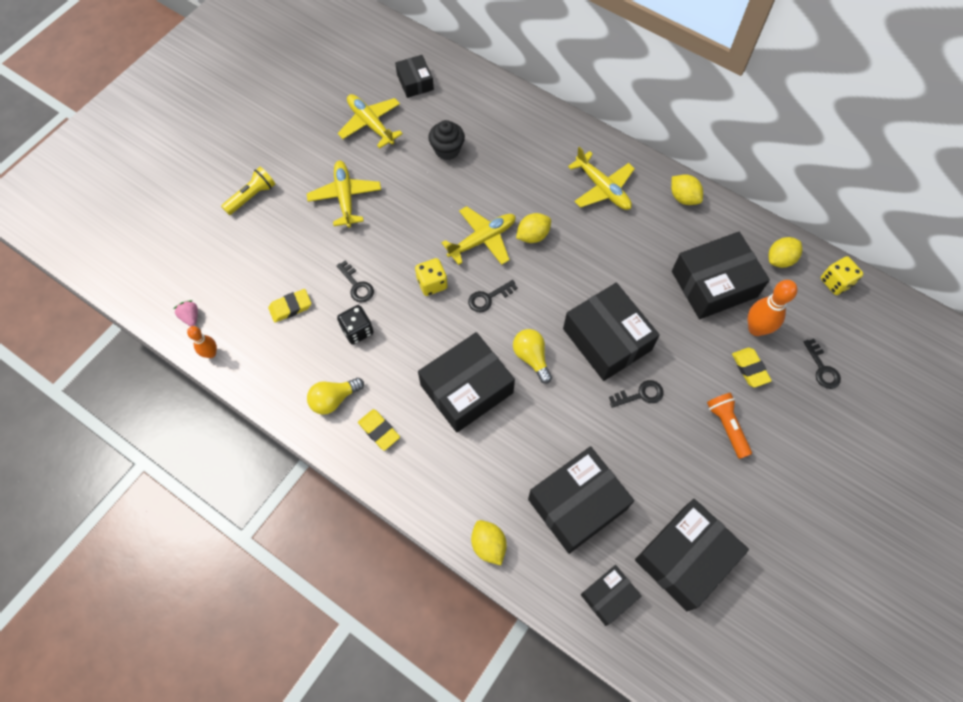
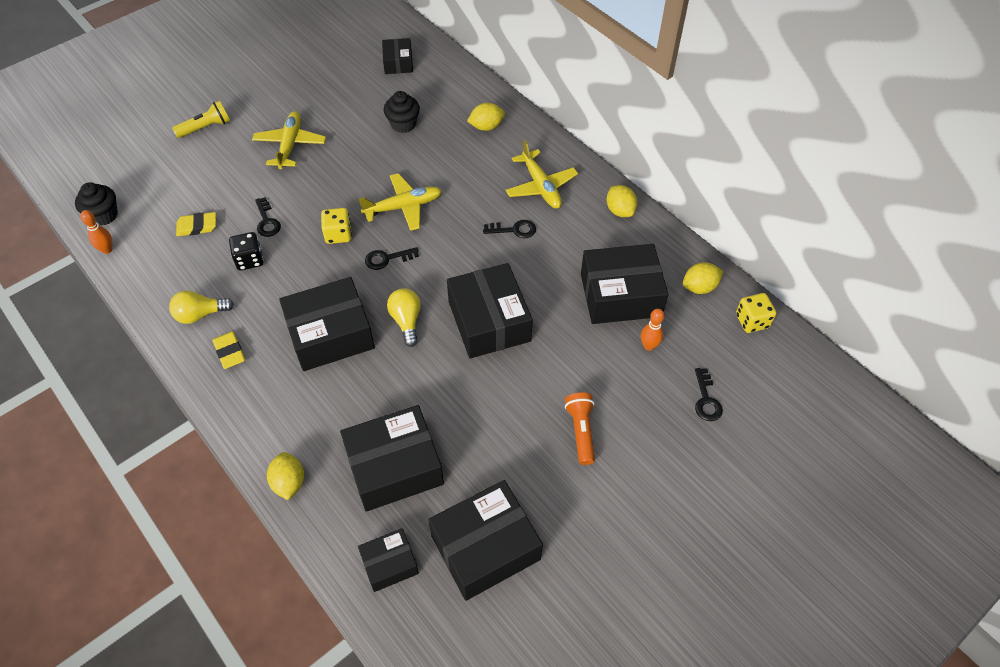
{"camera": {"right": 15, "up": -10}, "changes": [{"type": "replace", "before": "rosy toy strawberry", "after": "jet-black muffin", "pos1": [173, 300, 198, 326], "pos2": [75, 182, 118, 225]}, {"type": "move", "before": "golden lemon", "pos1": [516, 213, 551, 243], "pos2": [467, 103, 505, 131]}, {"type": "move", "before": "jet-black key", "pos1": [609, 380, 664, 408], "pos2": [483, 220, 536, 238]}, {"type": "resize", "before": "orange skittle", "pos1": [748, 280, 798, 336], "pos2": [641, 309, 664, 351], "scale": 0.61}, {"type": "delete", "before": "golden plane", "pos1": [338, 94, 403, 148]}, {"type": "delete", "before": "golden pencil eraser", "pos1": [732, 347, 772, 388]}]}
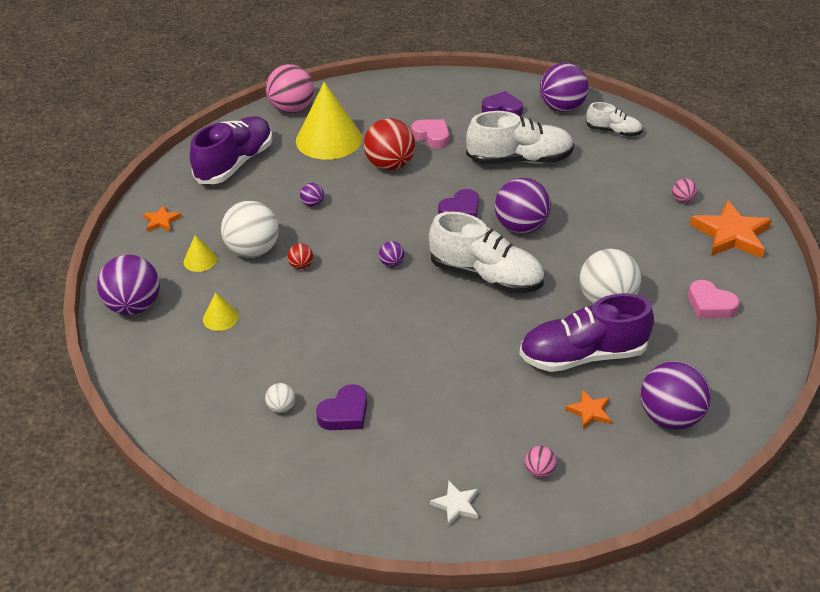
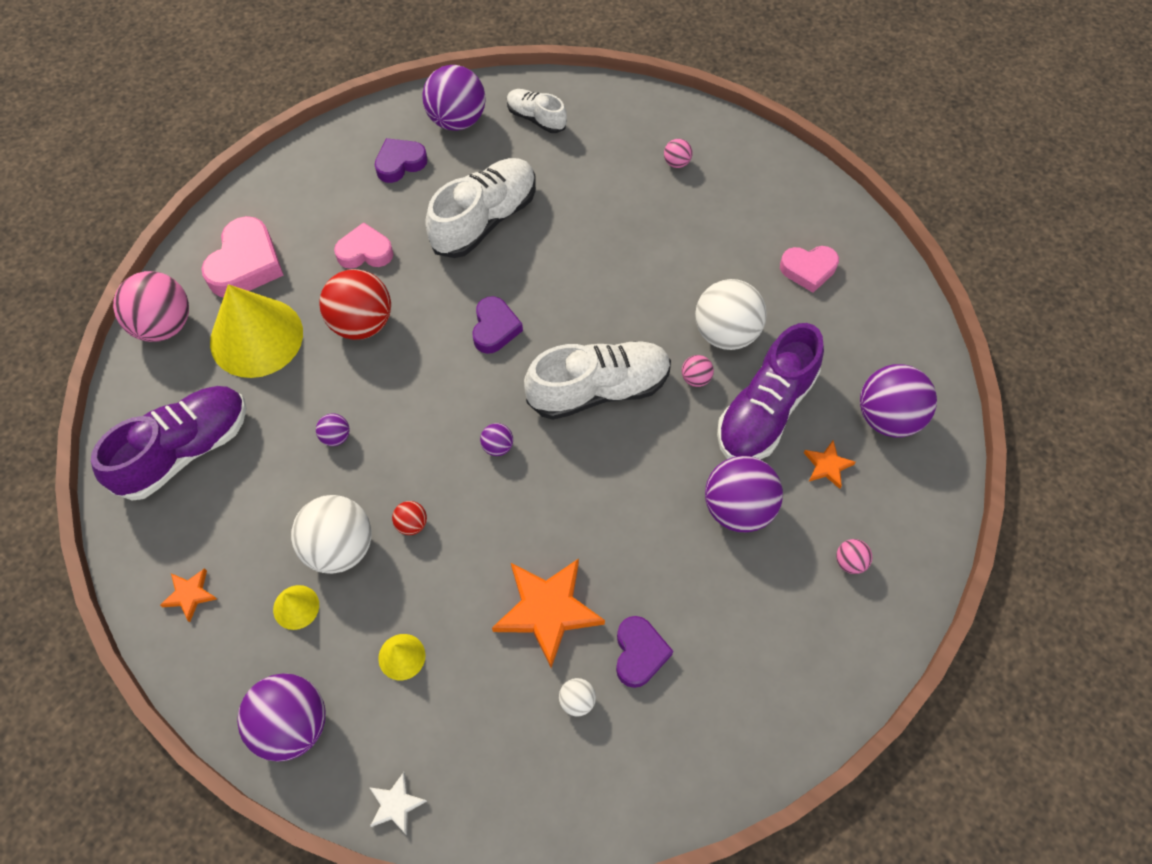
{"camera": {"right": -45, "up": 20}, "changes": [{"type": "rotate", "before": "royal purple lace-up shoe", "pos1": [190, 116, 273, 184], "pos2": [91, 386, 247, 501], "turn": 60}, {"type": "insert", "after": "rosy heart shape", "pos2": [201, 216, 284, 297]}, {"type": "move", "before": "snow-white five-pointed star", "pos1": [430, 481, 478, 526], "pos2": [369, 772, 427, 835]}, {"type": "move", "before": "orange five-pointed star", "pos1": [690, 200, 772, 258], "pos2": [492, 559, 605, 668]}, {"type": "rotate", "before": "snow-white lace-up shoe", "pos1": [586, 102, 642, 136], "pos2": [507, 89, 567, 133], "turn": -120}, {"type": "insert", "after": "rosy play ball", "pos2": [682, 355, 714, 387]}, {"type": "move", "before": "royal purple play ball", "pos1": [495, 178, 551, 234], "pos2": [705, 456, 783, 532]}]}
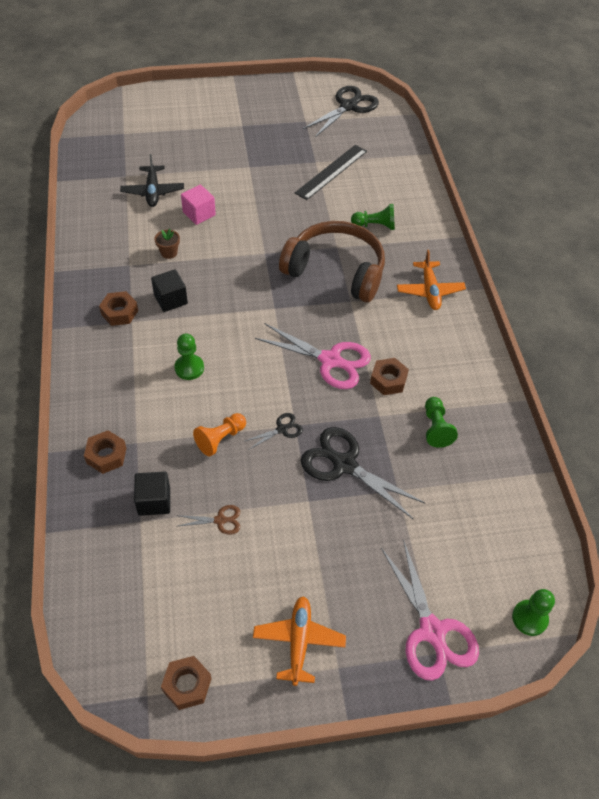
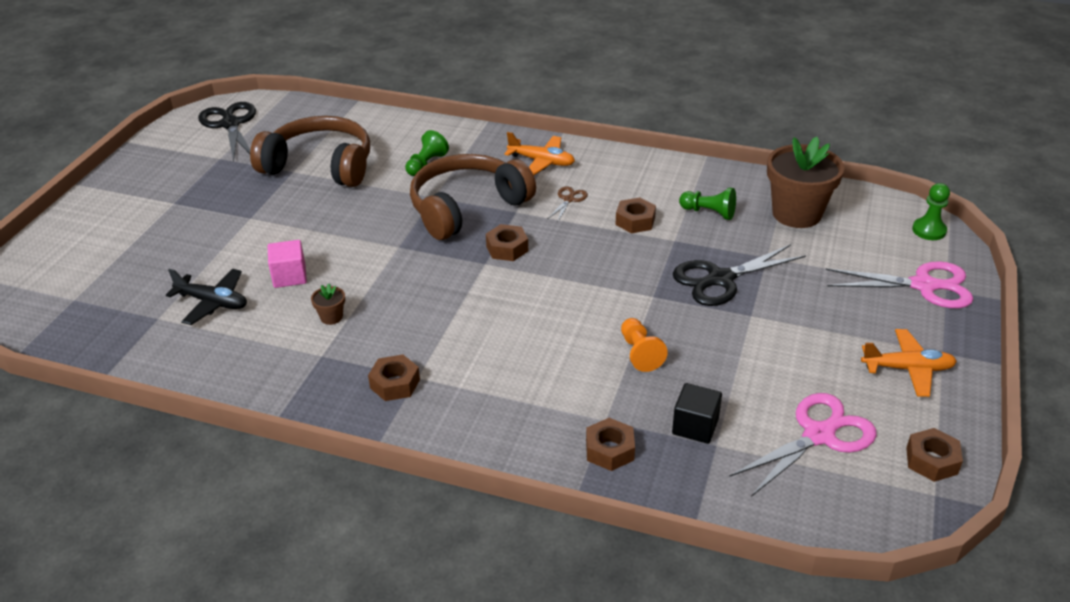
{"camera": {"right": -60, "up": -15}, "changes": [{"type": "replace", "before": "jet-black straightedge", "after": "brown headset", "pos1": [295, 145, 367, 200], "pos2": [250, 116, 370, 187]}, {"type": "insert", "after": "brown hex nut", "pos2": [486, 224, 528, 261]}, {"type": "move", "before": "brown scissors", "pos1": [176, 505, 240, 535], "pos2": [548, 187, 588, 221]}, {"type": "move", "before": "rosy scissors", "pos1": [255, 323, 371, 389], "pos2": [729, 393, 877, 497]}, {"type": "insert", "after": "brown plant pot", "pos2": [767, 137, 844, 228]}, {"type": "rotate", "before": "orange plane", "pos1": [253, 596, 346, 686], "pos2": [861, 329, 957, 397], "turn": 150}, {"type": "delete", "before": "jet-black block", "pos1": [151, 269, 188, 312]}, {"type": "delete", "before": "green game pawn", "pos1": [174, 333, 204, 380]}, {"type": "delete", "before": "jet-black scissors", "pos1": [245, 413, 303, 449]}]}
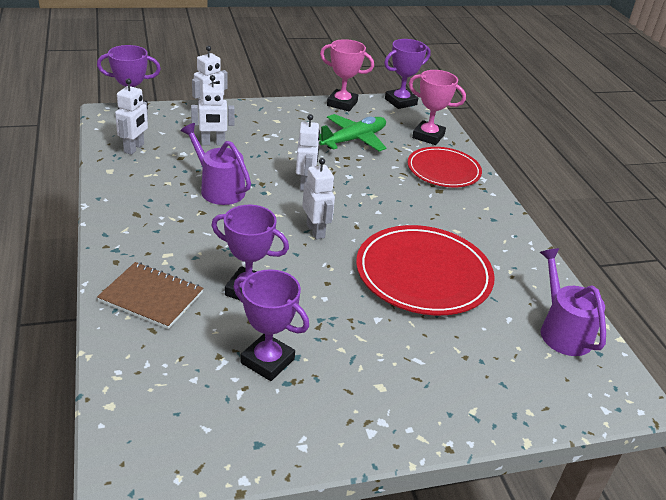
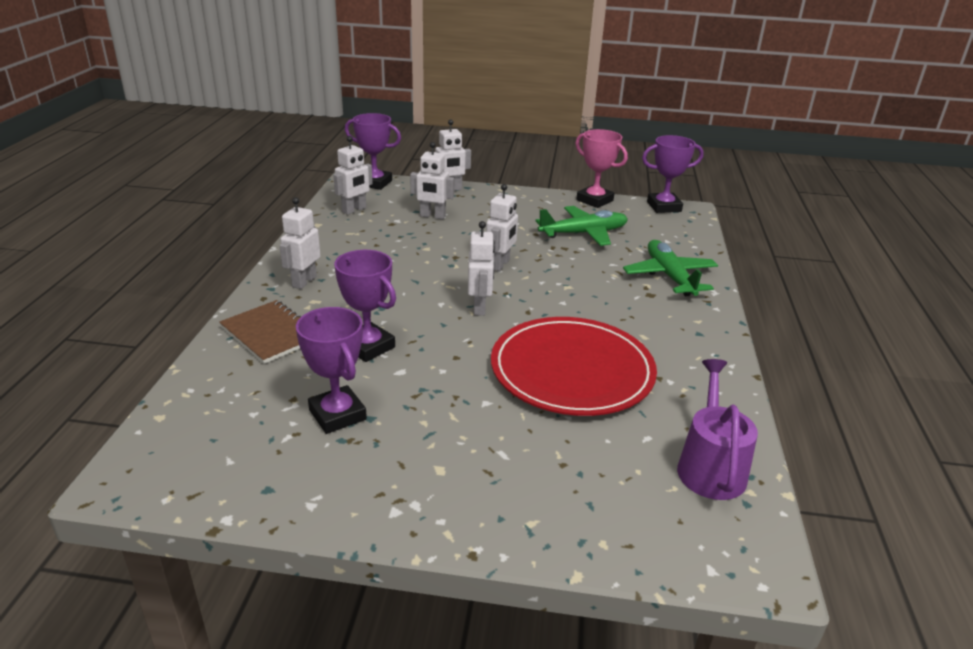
{"camera": {"right": 25, "up": -5}, "changes": [{"type": "insert", "after": "snow-white robot", "pos2": [280, 197, 321, 289]}, {"type": "replace", "before": "red dinner plate", "after": "green plane", "pos1": [407, 147, 482, 187], "pos2": [623, 240, 718, 296]}, {"type": "delete", "before": "royal purple watering can", "pos1": [180, 123, 251, 205]}, {"type": "delete", "before": "rosy trophy", "pos1": [409, 70, 466, 145]}]}
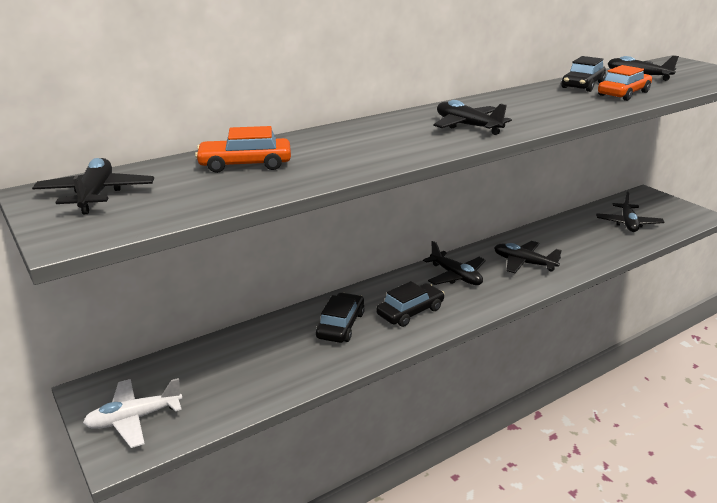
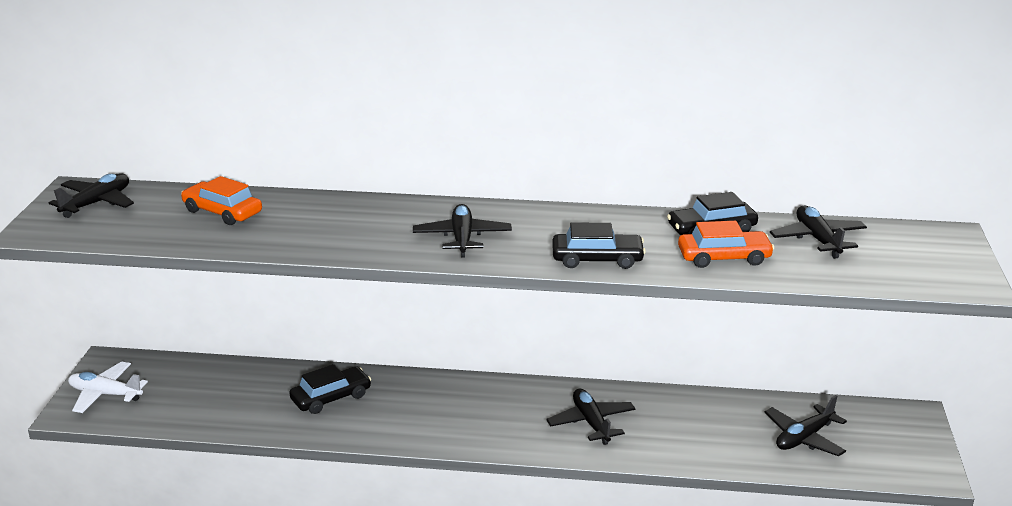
{"camera": {"right": 40, "up": 0}, "changes": [{"type": "move", "before": "jet-black car", "pos1": [376, 281, 444, 327], "pos2": [552, 222, 646, 269]}, {"type": "delete", "before": "jet-black plane", "pos1": [423, 241, 486, 285]}]}
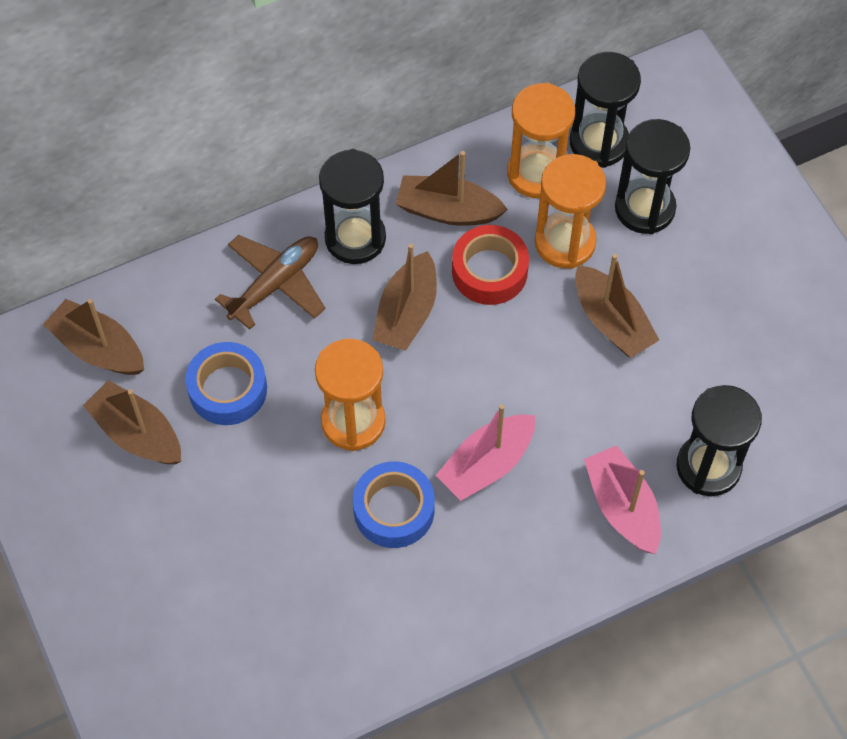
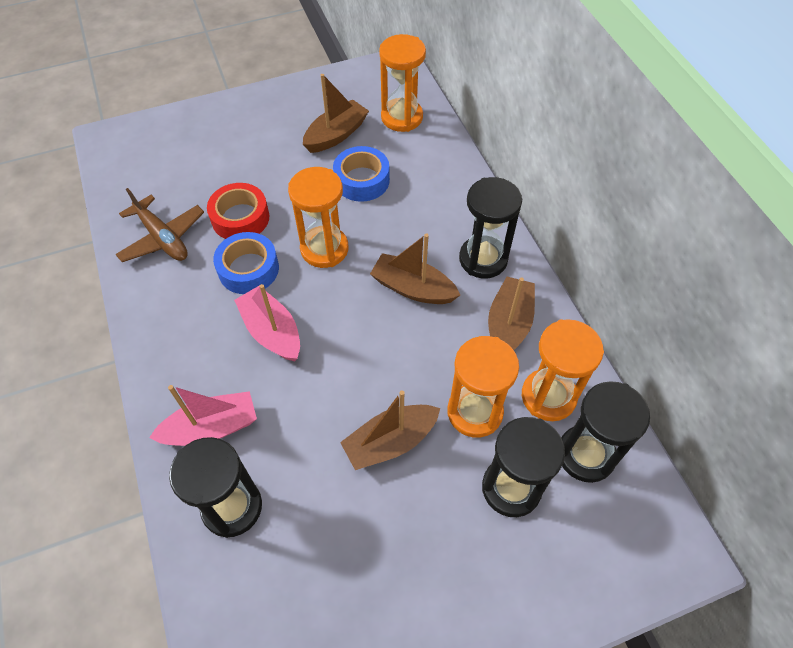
{"camera": {"right": 95, "up": -5}, "changes": [{"type": "move", "before": "brown plane", "pos1": [215, 235, 325, 330], "pos2": [115, 188, 204, 262]}, {"type": "move", "before": "red sticky tape", "pos1": [452, 225, 529, 305], "pos2": [207, 183, 269, 239]}, {"type": "replace", "before": "brown sailboat", "after": "orange sand timer", "pos1": [43, 299, 144, 375], "pos2": [379, 34, 426, 132]}]}
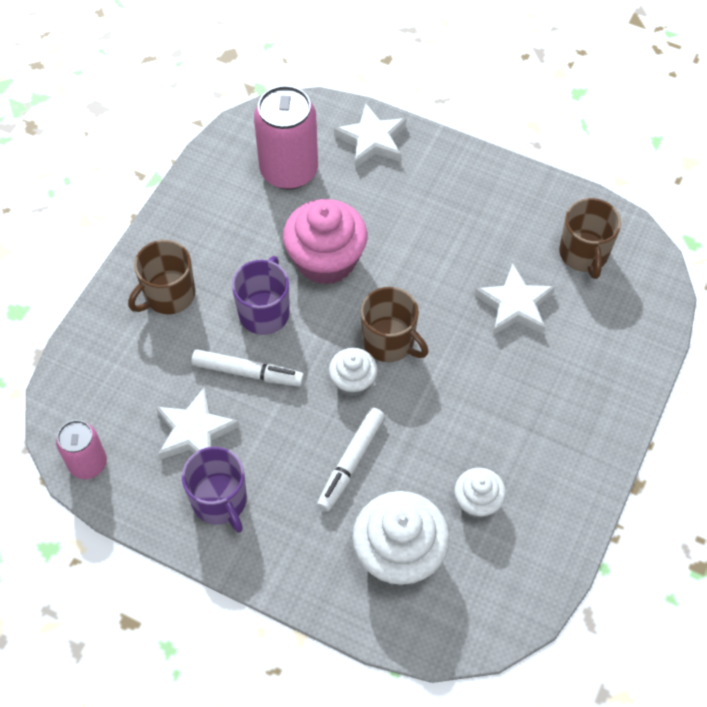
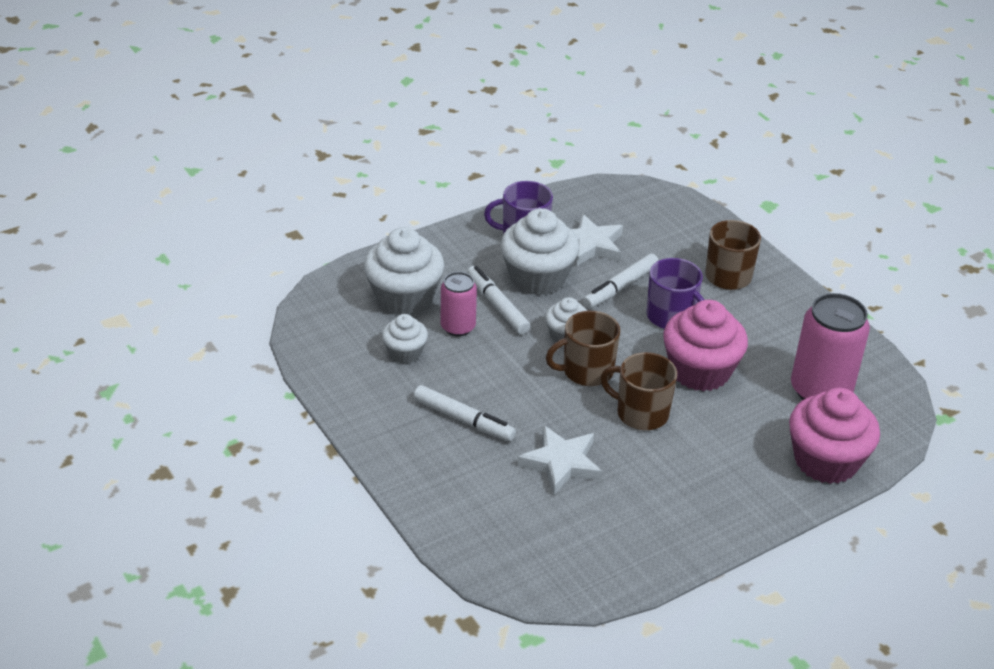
{"camera": {"right": 120, "up": -20}, "changes": [{"type": "insert", "after": "snow-white marker pen", "pos2": [414, 385, 516, 441]}, {"type": "move", "before": "rosy tin", "pos1": [56, 420, 107, 479], "pos2": [441, 272, 477, 336]}, {"type": "insert", "after": "snow-white muffin", "pos2": [501, 208, 579, 295]}, {"type": "move", "before": "brown coffee mug", "pos1": [559, 198, 621, 279], "pos2": [600, 352, 677, 430]}, {"type": "replace", "before": "snow-white five-pointed star", "after": "rosy muffin", "pos1": [334, 103, 407, 168], "pos2": [789, 388, 880, 484]}]}
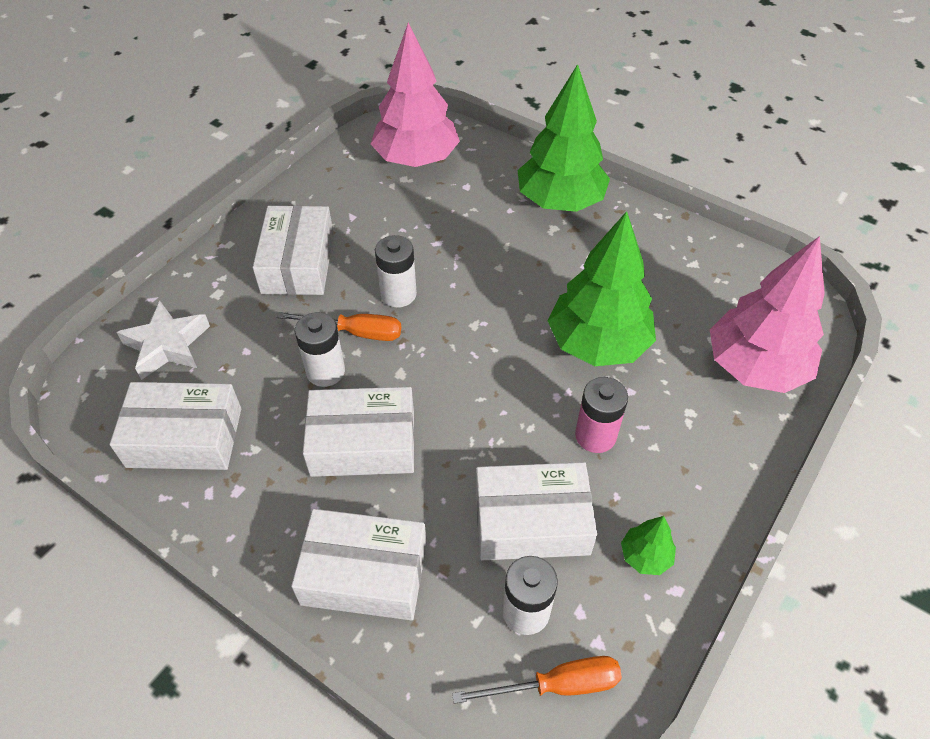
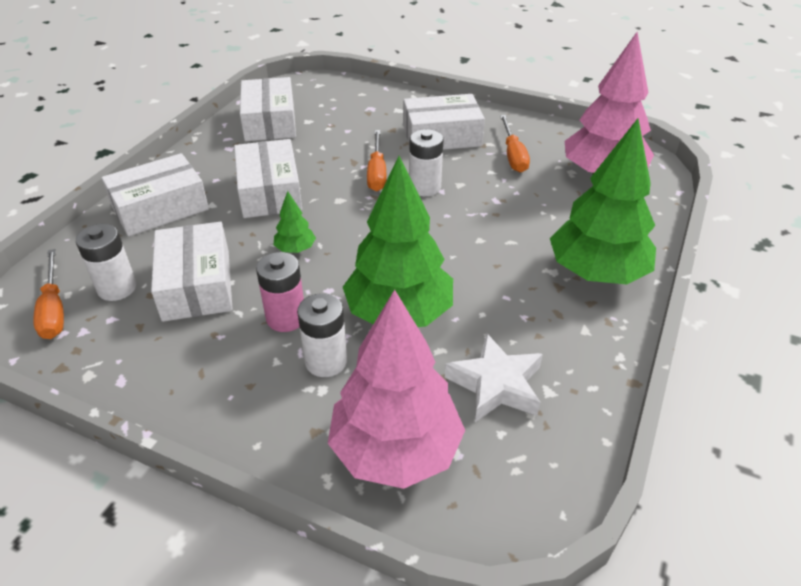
{"camera": {"right": 80, "up": -10}, "changes": [{"type": "rotate", "before": "snow-white parcel", "pos1": [291, 509, 427, 621], "pos2": [101, 153, 209, 236], "turn": 60}, {"type": "move", "before": "green tree", "pos1": [621, 516, 676, 575], "pos2": [274, 191, 316, 253]}, {"type": "move", "before": "snow-white battery", "pos1": [295, 312, 345, 387], "pos2": [297, 293, 347, 377]}, {"type": "move", "before": "snow-white five-pointed star", "pos1": [117, 301, 210, 380], "pos2": [445, 333, 543, 422]}, {"type": "insert", "after": "orange flat screwdriver", "pos2": [500, 115, 530, 173]}]}
